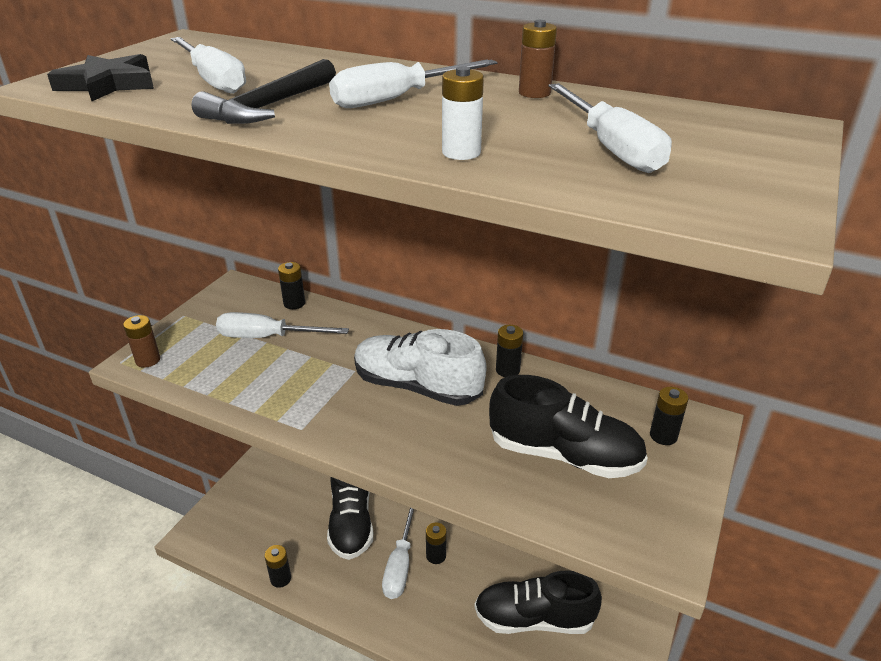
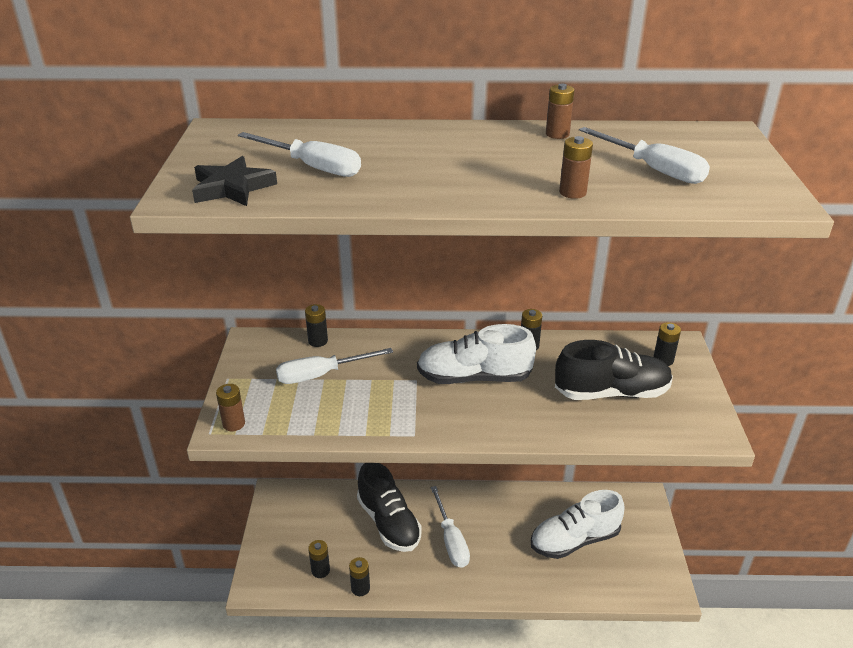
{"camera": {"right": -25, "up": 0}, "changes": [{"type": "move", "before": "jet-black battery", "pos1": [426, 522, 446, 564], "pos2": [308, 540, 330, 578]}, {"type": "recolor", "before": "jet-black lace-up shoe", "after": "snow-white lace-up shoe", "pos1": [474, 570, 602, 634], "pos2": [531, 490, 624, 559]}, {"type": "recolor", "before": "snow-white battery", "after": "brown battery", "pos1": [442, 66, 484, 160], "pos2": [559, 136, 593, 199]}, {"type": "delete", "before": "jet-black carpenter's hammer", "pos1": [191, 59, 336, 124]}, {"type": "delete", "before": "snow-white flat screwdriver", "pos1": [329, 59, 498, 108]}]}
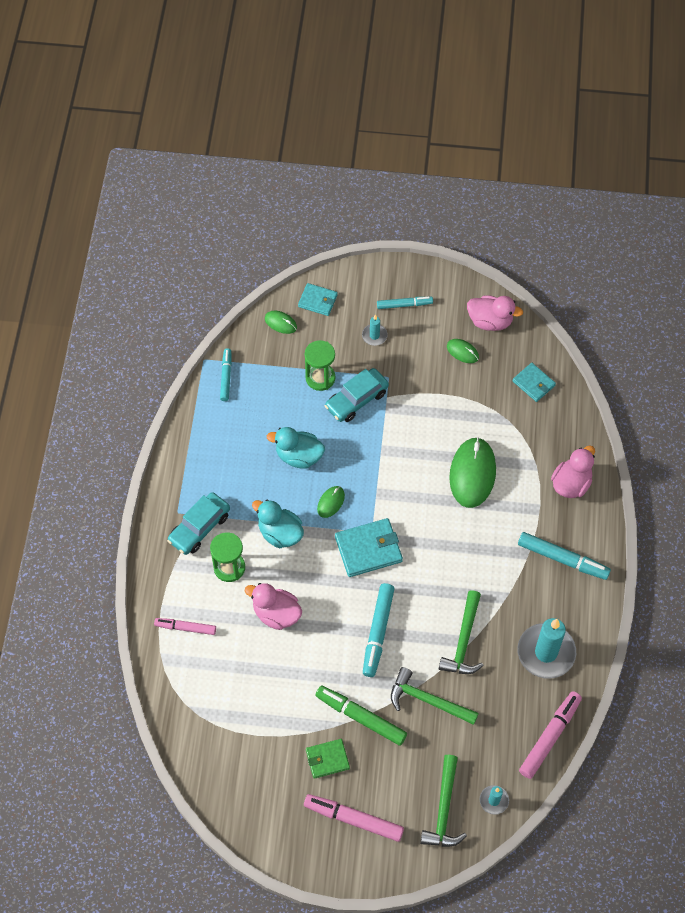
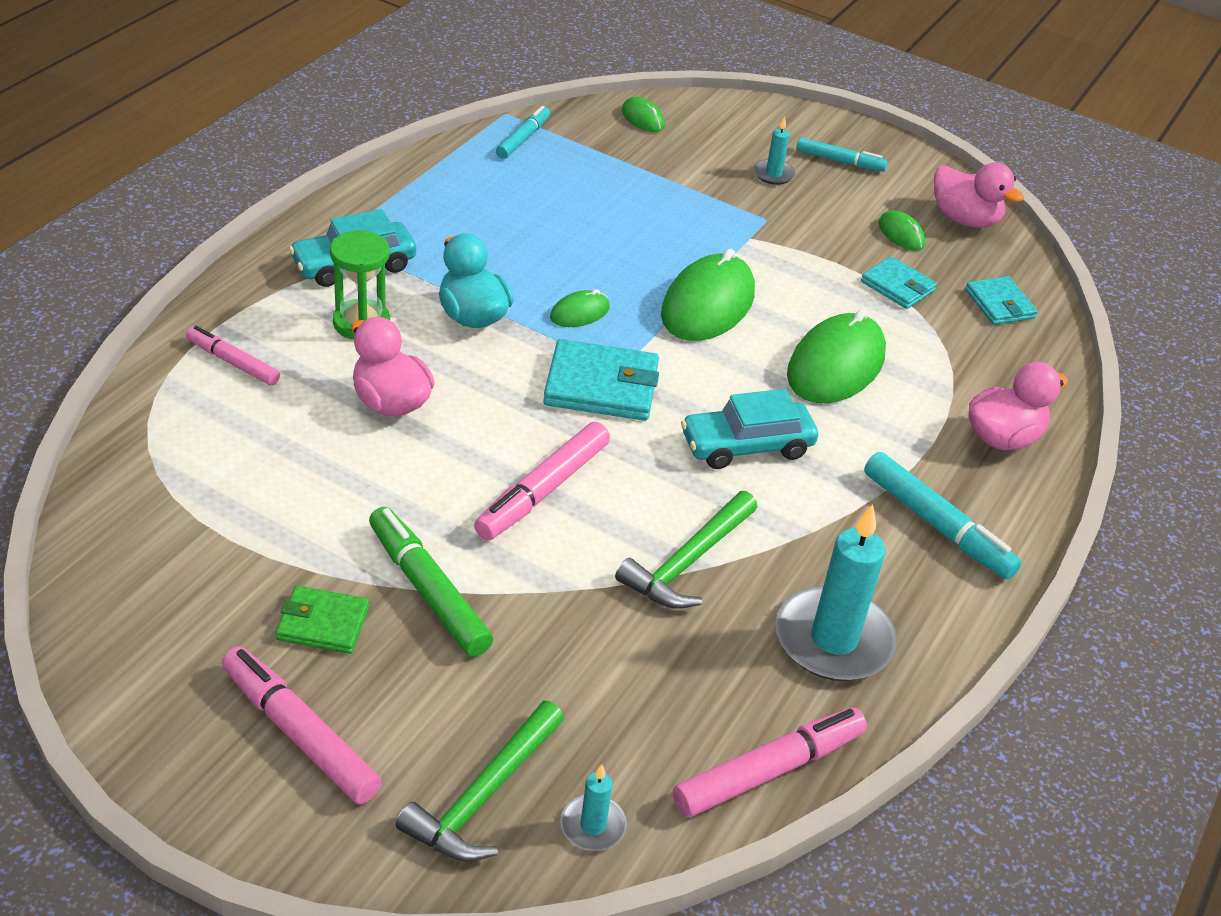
{"camera": {"right": 20, "up": -20}, "changes": [{"type": "recolor", "before": "turquoise marker pen", "after": "rosy marker pen", "pos1": [363, 583, 394, 677], "pos2": [474, 422, 610, 540]}, {"type": "insert", "after": "green mouse", "pos2": [661, 248, 755, 341]}, {"type": "move", "before": "turquoise car", "pos1": [325, 368, 389, 422], "pos2": [681, 389, 818, 469]}, {"type": "move", "before": "turquoise wallet", "pos1": [298, 283, 338, 316], "pos2": [861, 256, 937, 309]}, {"type": "delete", "before": "turquoise duck", "pos1": [267, 427, 325, 469]}, {"type": "delete", "before": "green sand timer", "pos1": [305, 340, 335, 391]}, {"type": "delete", "before": "green carpenter's hammer", "pos1": [391, 667, 479, 725]}]}
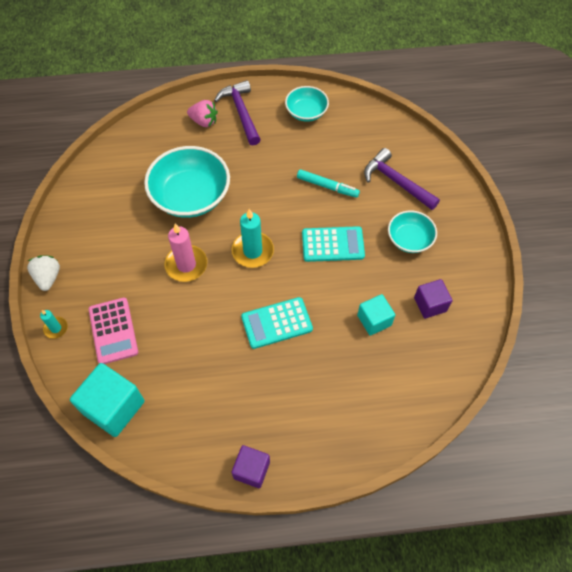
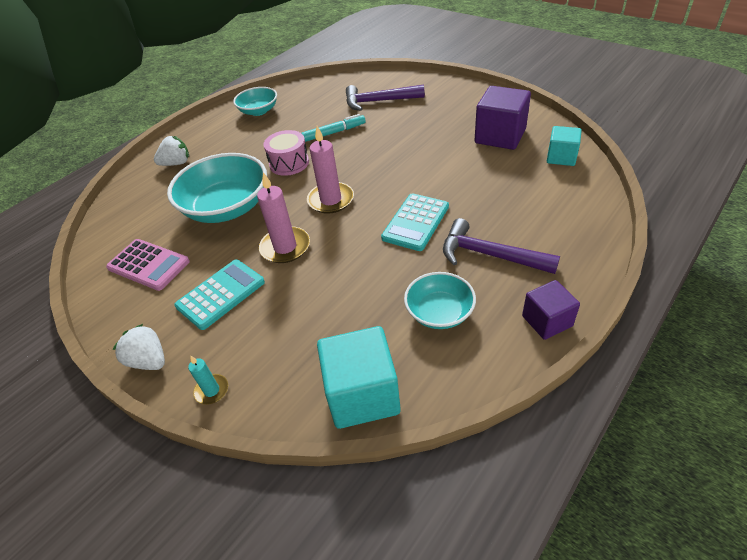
{"camera": {"right": -40, "up": -15}, "changes": [{"type": "move", "before": "rosy pocket calculator", "pos1": [88, 298, 138, 364], "pos2": [106, 239, 190, 291]}, {"type": "recolor", "before": "rosy toy strawberry", "after": "snow-white toy strawberry", "pos1": [187, 100, 218, 127], "pos2": [154, 136, 189, 166]}, {"type": "move", "before": "turquoise pocket calculator", "pos1": [302, 226, 365, 262], "pos2": [174, 260, 265, 330]}, {"type": "insert", "after": "rosy drum", "pos2": [263, 130, 309, 176]}, {"type": "recolor", "before": "turquoise wax candle", "after": "rosy wax candle", "pos1": [231, 209, 274, 268], "pos2": [307, 126, 354, 214]}, {"type": "move", "before": "turquoise deep dish", "pos1": [388, 210, 437, 253], "pos2": [404, 272, 476, 329]}, {"type": "move", "before": "royal purple carpenter's hammer", "pos1": [214, 80, 261, 145], "pos2": [443, 218, 560, 274]}, {"type": "resize", "before": "royal purple block", "pos1": [414, 279, 453, 319], "pos2": [474, 86, 531, 150], "scale": 1.65}, {"type": "move", "before": "turquoise block", "pos1": [357, 294, 395, 336], "pos2": [547, 126, 582, 166]}]}
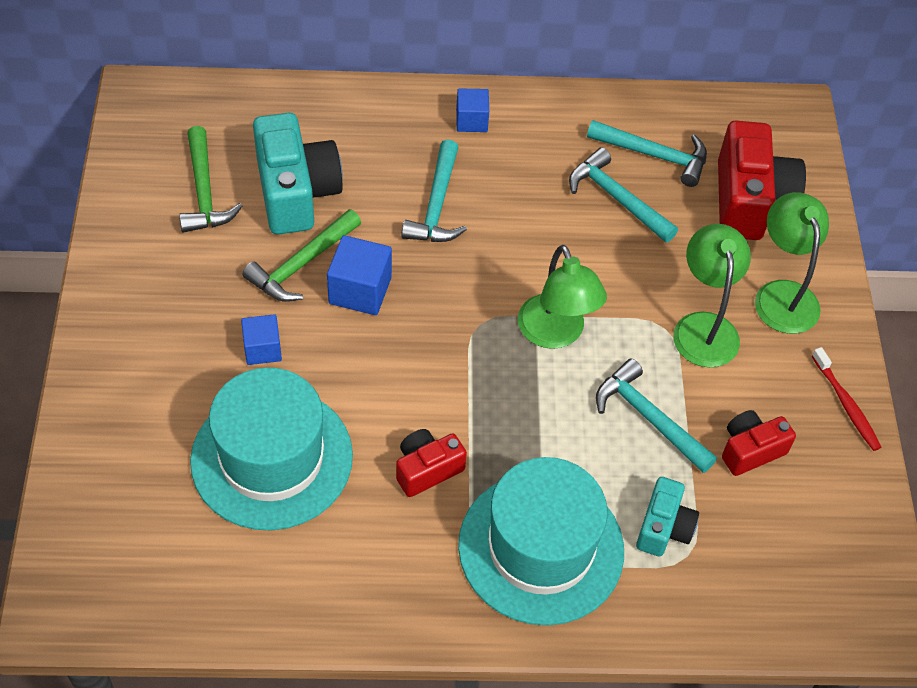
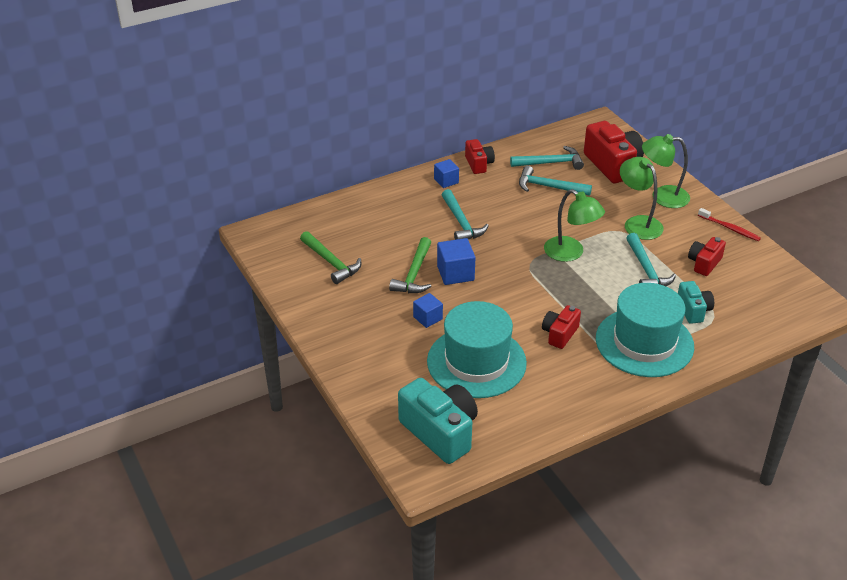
{"camera": {"right": -25, "up": -15}, "changes": [{"type": "move", "before": "turquoise camera", "pos1": [253, 113, 343, 235], "pos2": [398, 378, 478, 464]}, {"type": "insert", "after": "red camera", "pos2": [465, 139, 495, 174]}, {"type": "rotate", "before": "turquoise carpenter's hammer", "pos1": [596, 358, 717, 473], "pos2": [626, 233, 676, 286], "turn": -120}, {"type": "rotate", "before": "green desk lamp", "pos1": [755, 192, 829, 334], "pos2": [642, 134, 690, 208], "turn": -45}]}
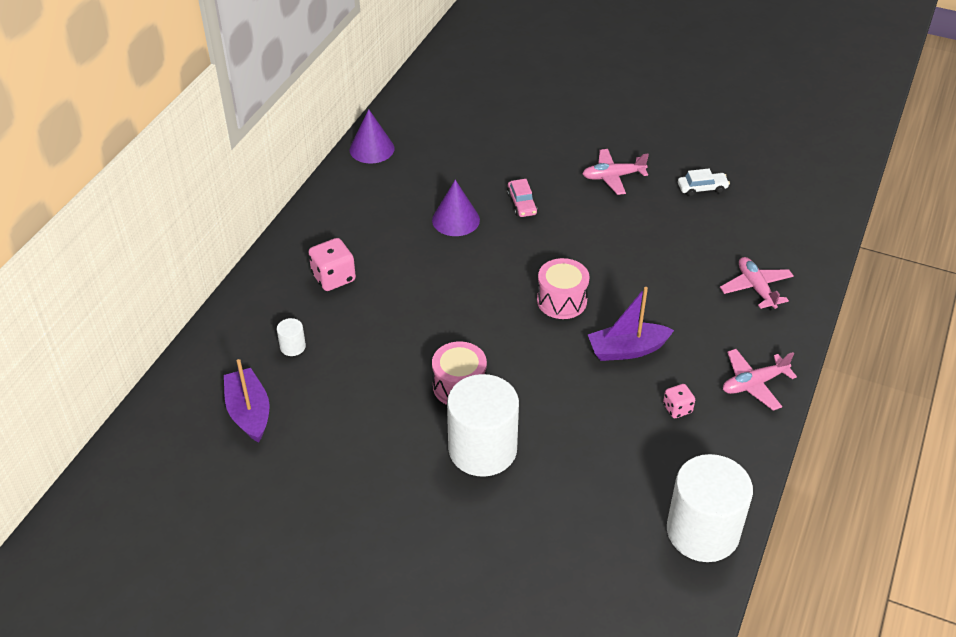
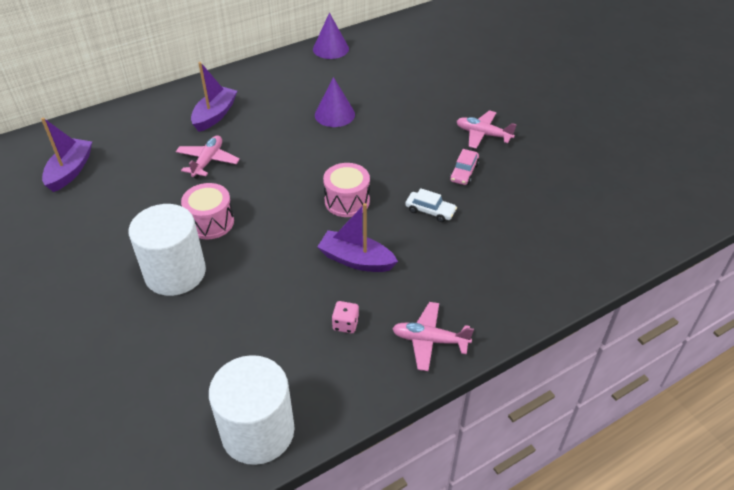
{"camera": {"right": 35, "up": 0}, "changes": [{"type": "move", "before": "rosy plane", "pos1": [720, 257, 794, 310], "pos2": [176, 135, 240, 179]}, {"type": "replace", "before": "rosy die", "after": "royal purple sailboat", "pos1": [309, 238, 356, 291], "pos2": [191, 62, 237, 132]}, {"type": "move", "before": "snow-white car", "pos1": [678, 169, 730, 197], "pos2": [406, 188, 457, 222]}, {"type": "move", "before": "rosy car", "pos1": [507, 179, 538, 217], "pos2": [450, 149, 479, 185]}, {"type": "delete", "before": "snow-white cylinder", "pos1": [277, 318, 306, 356]}]}
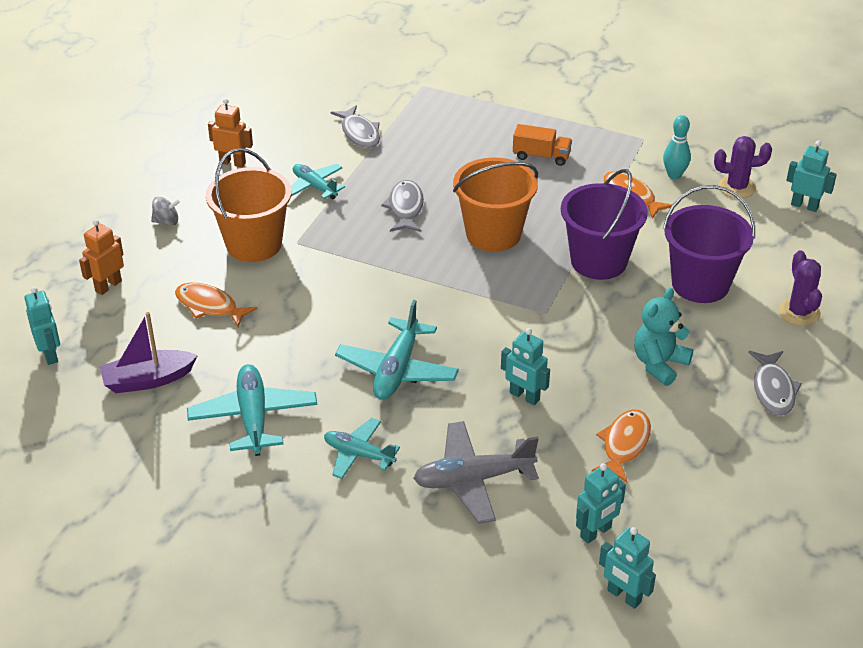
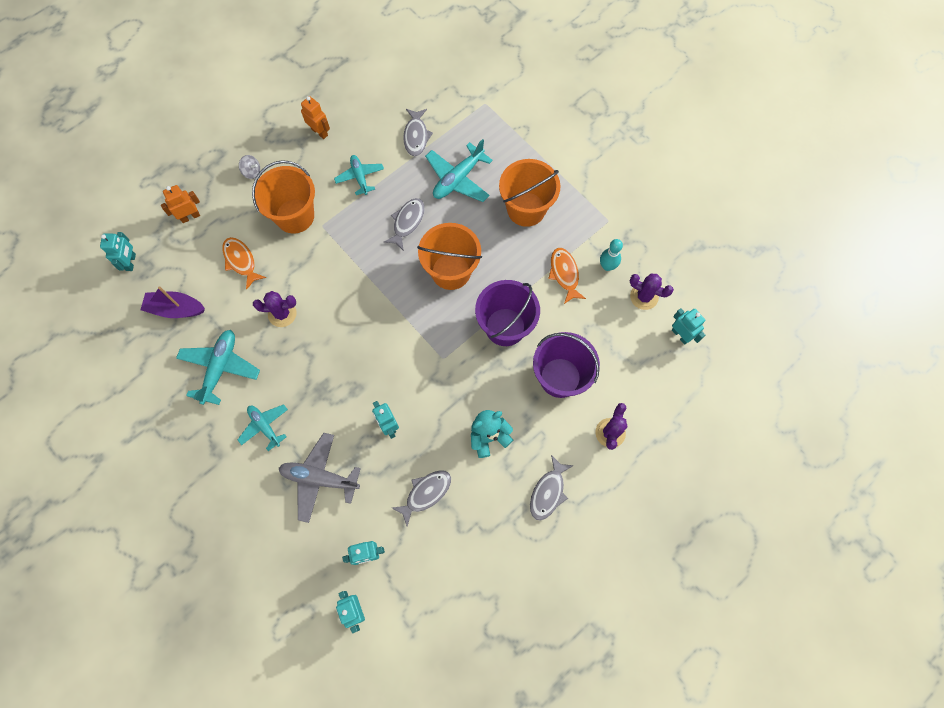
{"camera": {"right": 25, "up": 30}, "changes": [{"type": "insert", "after": "royal purple saguaro cactus", "pos2": [253, 291, 297, 327]}, {"type": "recolor", "before": "orange toy fish", "after": "gray toy fish", "pos1": [592, 409, 651, 483], "pos2": [392, 470, 451, 526]}, {"type": "move", "before": "turquoise plane", "pos1": [335, 300, 459, 400], "pos2": [425, 139, 493, 202]}, {"type": "replace", "before": "orange toy truck", "after": "orange pail", "pos1": [513, 124, 572, 166], "pos2": [499, 159, 561, 227]}]}
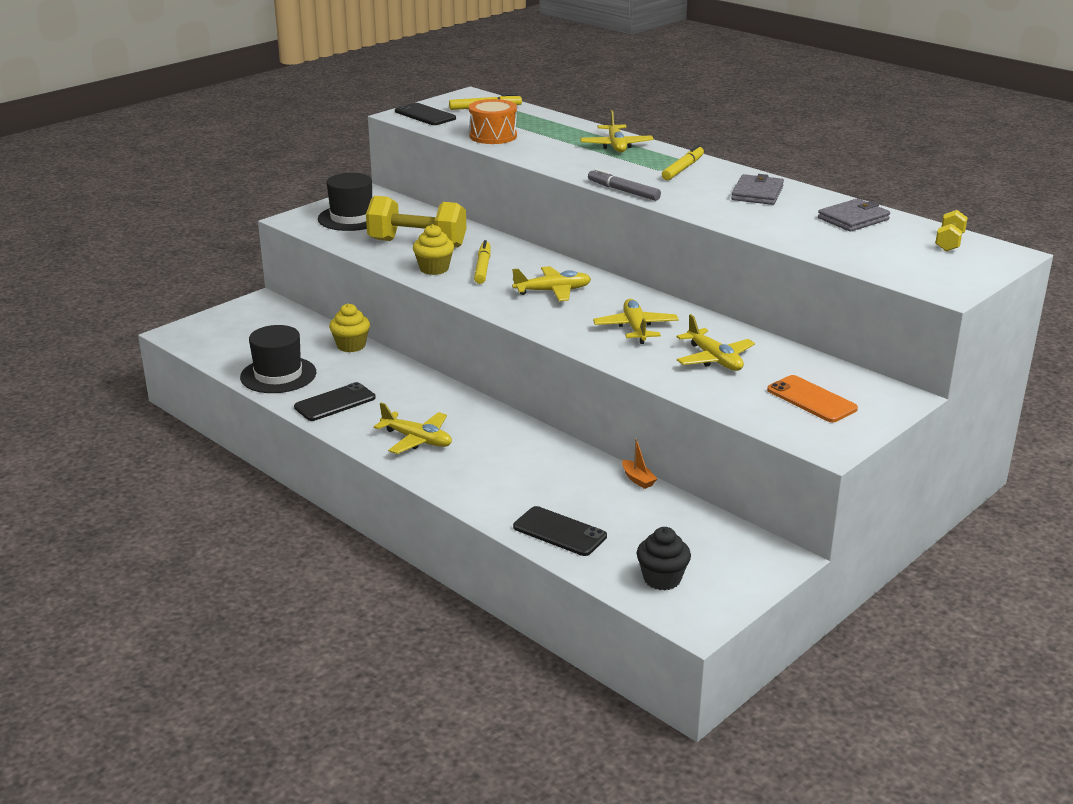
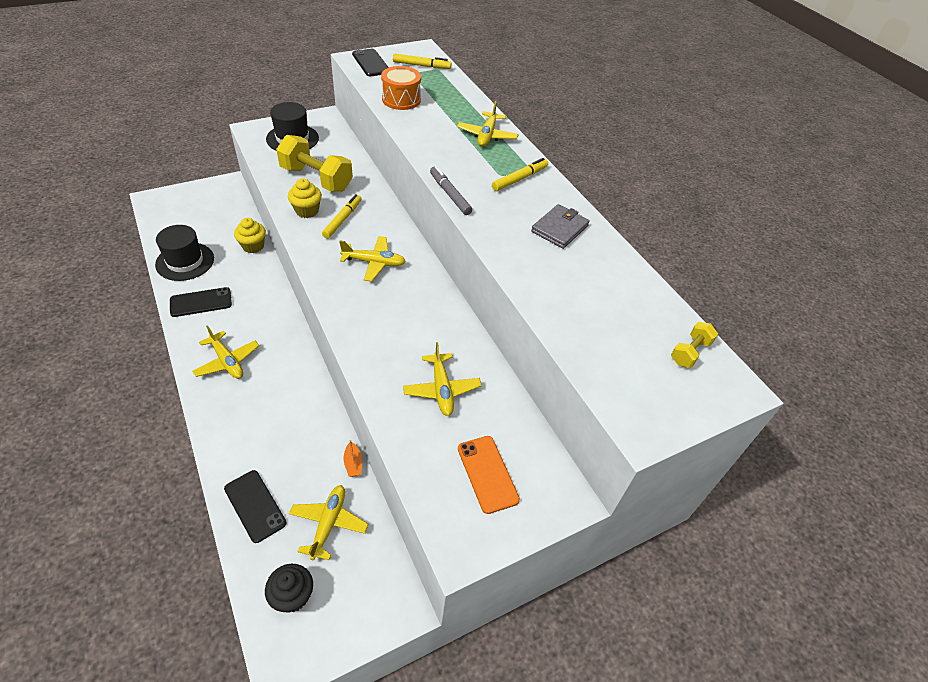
{"camera": {"right": 15, "up": 20}, "changes": [{"type": "move", "before": "golden plane", "pos1": [593, 299, 679, 344], "pos2": [289, 485, 368, 560]}, {"type": "delete", "before": "gray wallet", "pos1": [818, 198, 890, 232]}]}
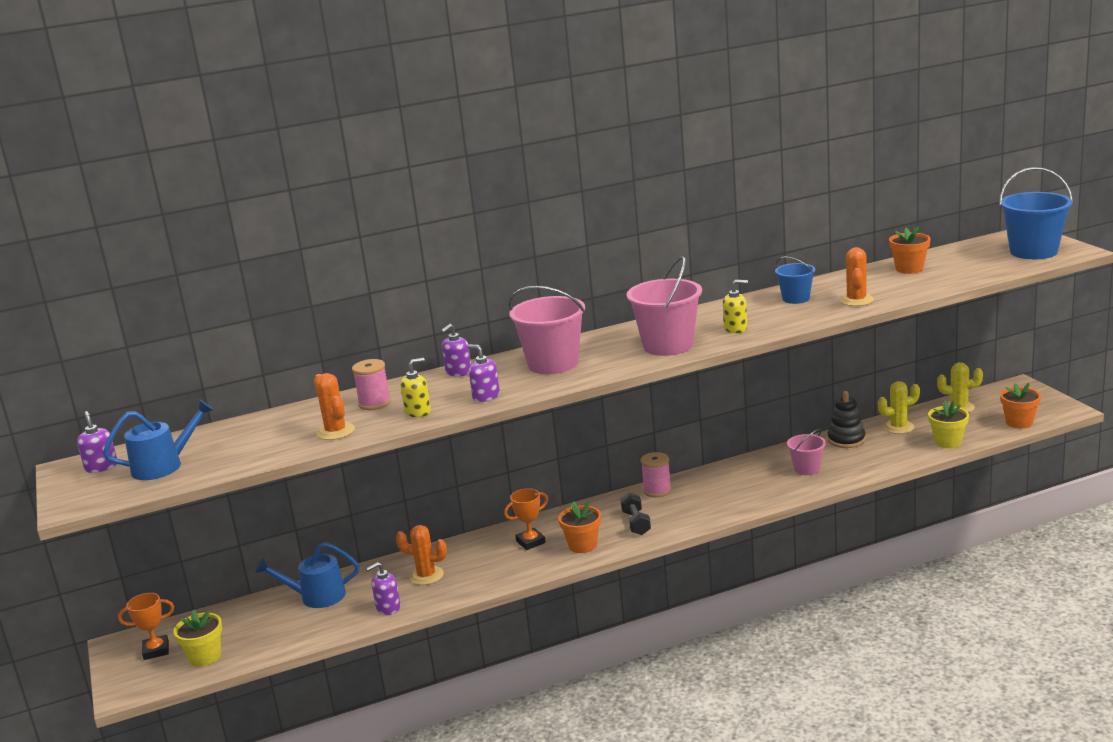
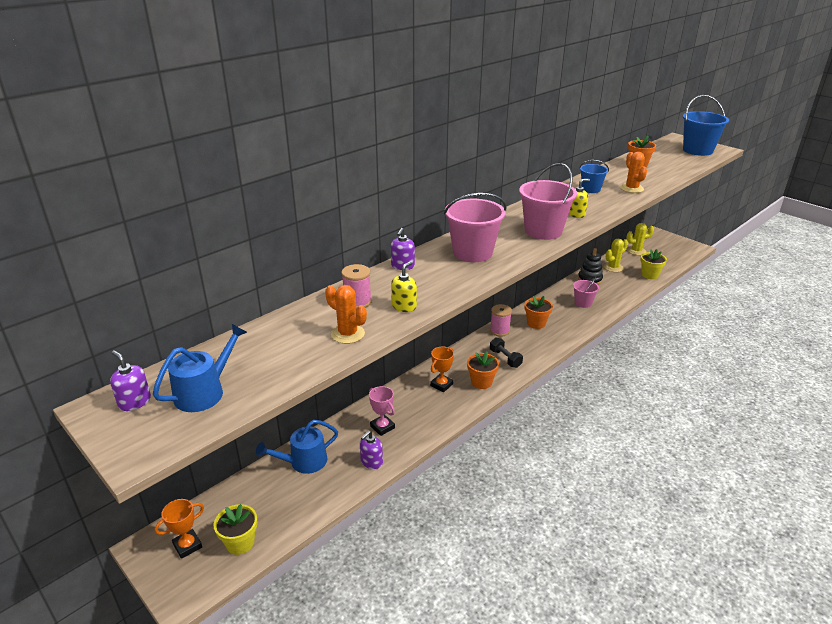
{"camera": {"right": -25, "up": 10}, "changes": [{"type": "replace", "before": "orange saguaro cactus", "after": "rosy trophy", "pos1": [396, 525, 447, 585], "pos2": [369, 386, 395, 436]}, {"type": "move", "before": "orange plant pot", "pos1": [1000, 383, 1041, 428], "pos2": [525, 296, 553, 329]}, {"type": "delete", "before": "royal purple soap dispenser", "pos1": [467, 345, 500, 402]}]}
